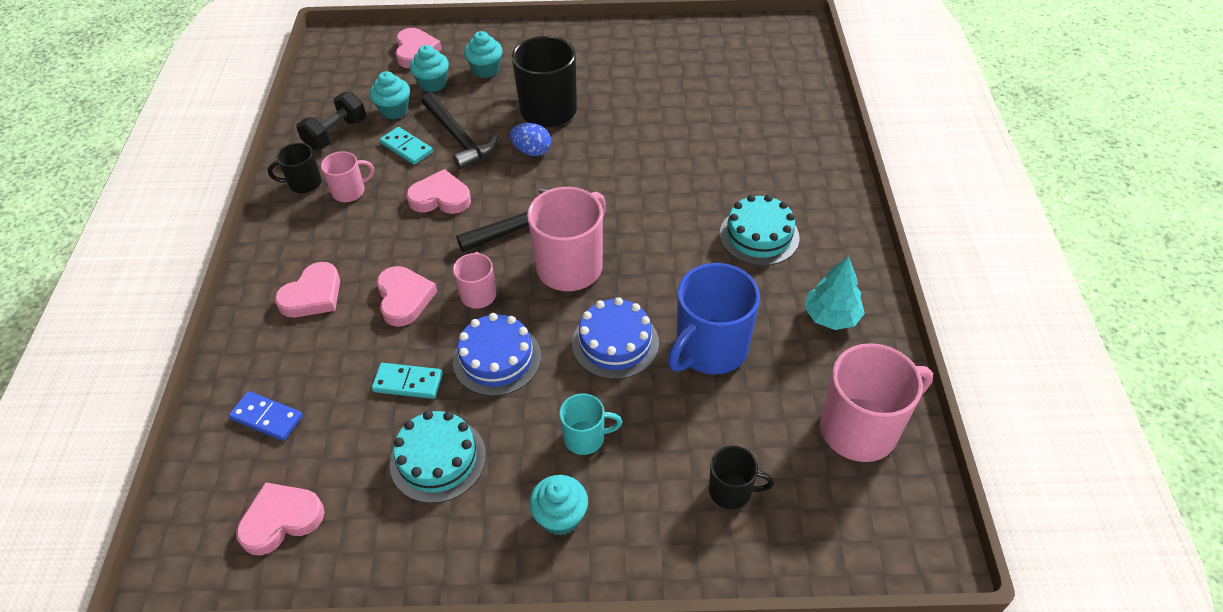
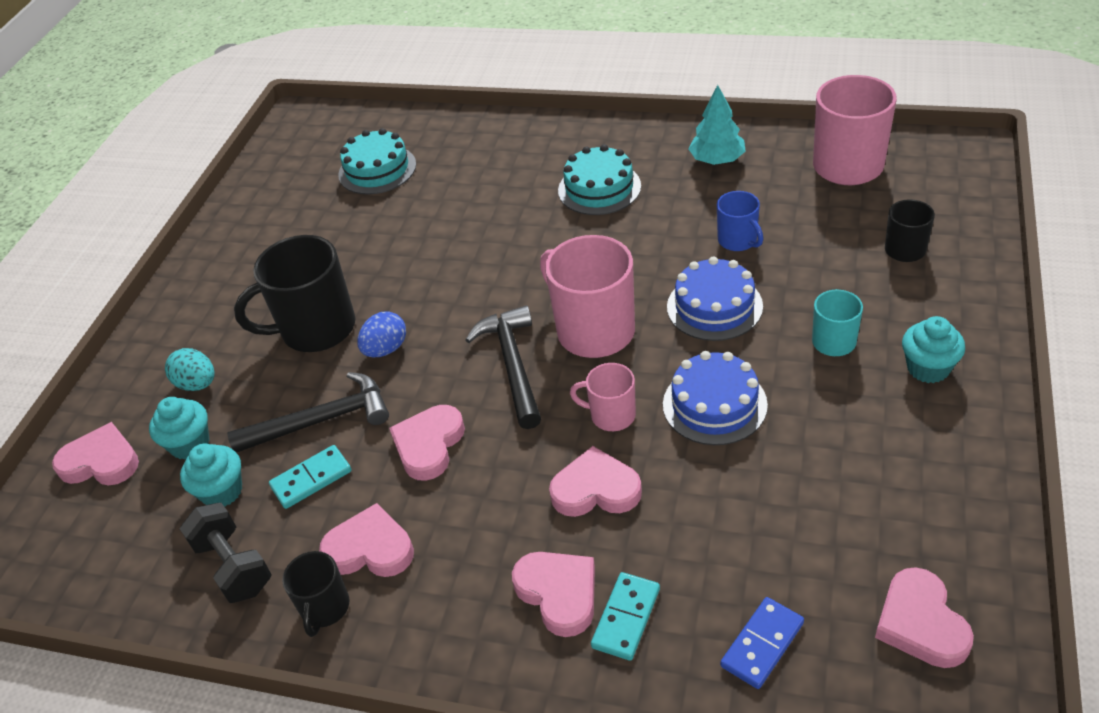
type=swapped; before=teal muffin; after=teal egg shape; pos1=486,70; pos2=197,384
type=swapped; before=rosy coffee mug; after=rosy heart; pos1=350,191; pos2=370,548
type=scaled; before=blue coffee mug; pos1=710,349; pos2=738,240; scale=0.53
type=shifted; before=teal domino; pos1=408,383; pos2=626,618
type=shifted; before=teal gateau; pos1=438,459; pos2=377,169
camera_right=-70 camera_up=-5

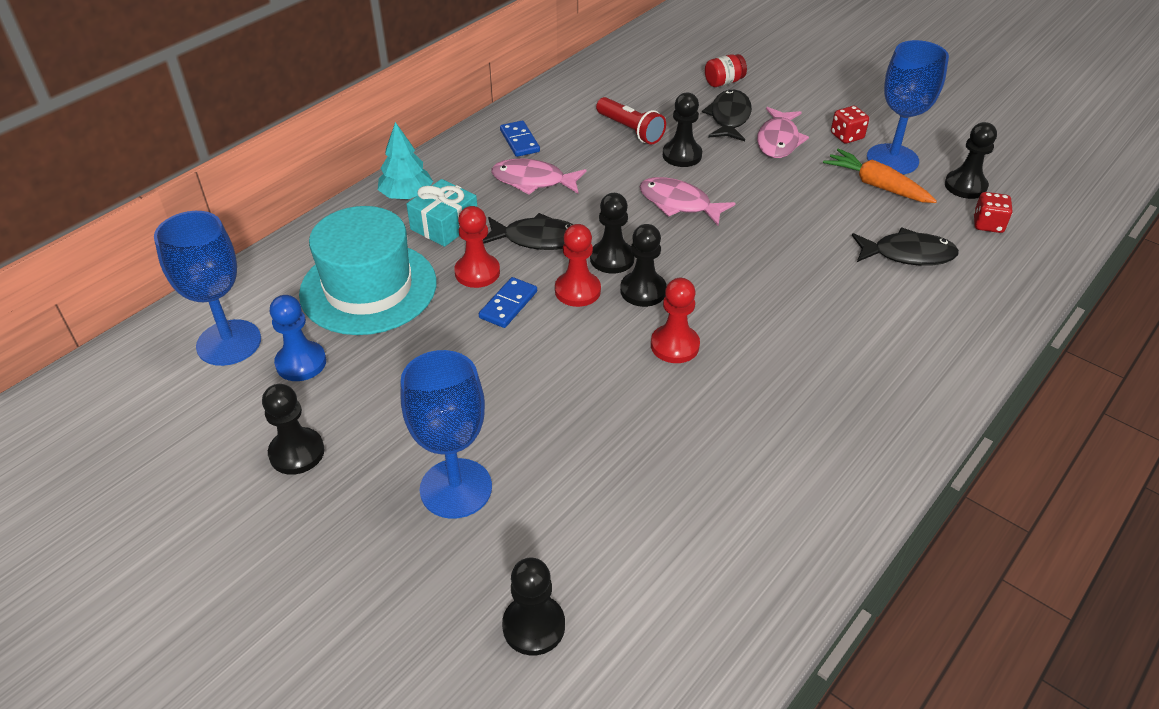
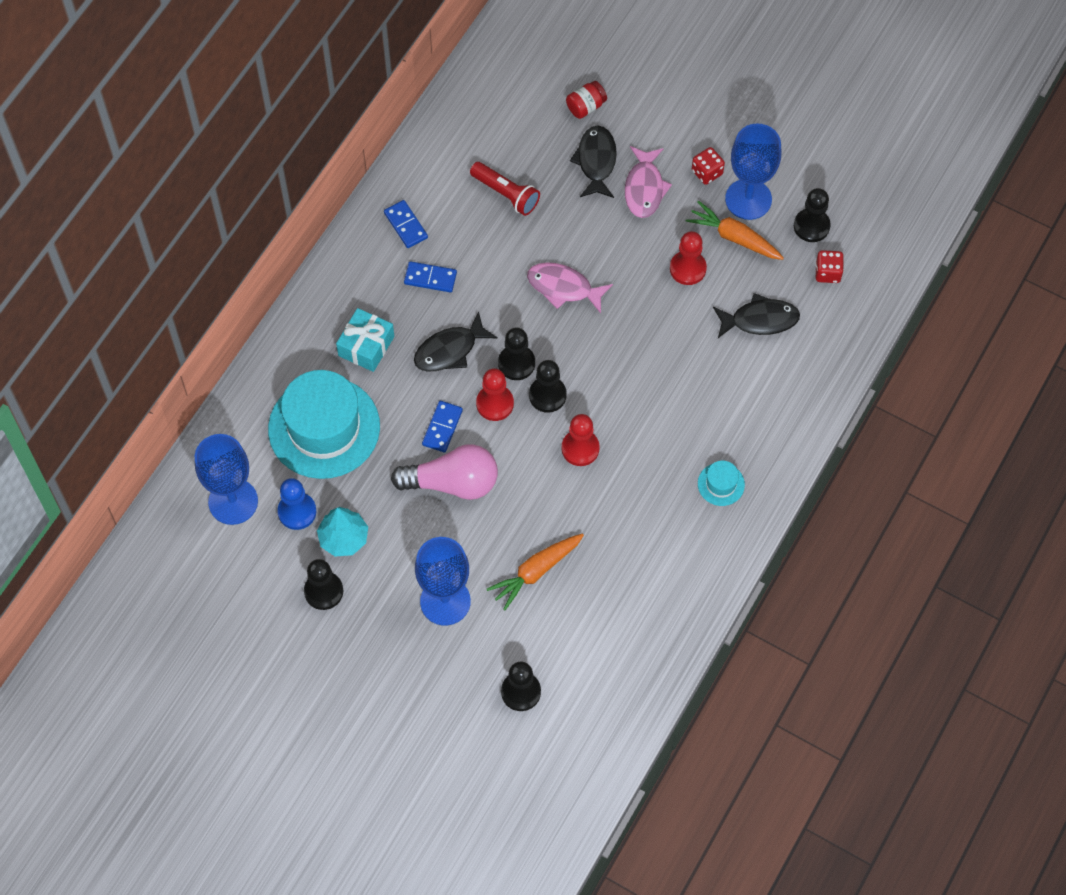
type=gone; before=black chess pawn; pos1=682,155
type=shifted; before=teal toy tree; pos1=406,195; pos2=343,538
type=swapped; before=rosy toy fish; after=blue domino; pos1=533,181; pos2=430,278
type=shifted; before=scarlet chess pawn; pos1=477,272; pos2=687,269
type=rotated; before=black toy fish; pos1=537,239; pos2=450,350; turn=150
type=new; after=rosy light bulb; pos2=452,483
type=new; after=teal tall hat; pos2=721,484
type=new; after=orange carrot; pos2=536,571
camera_right=-10 camera_up=20

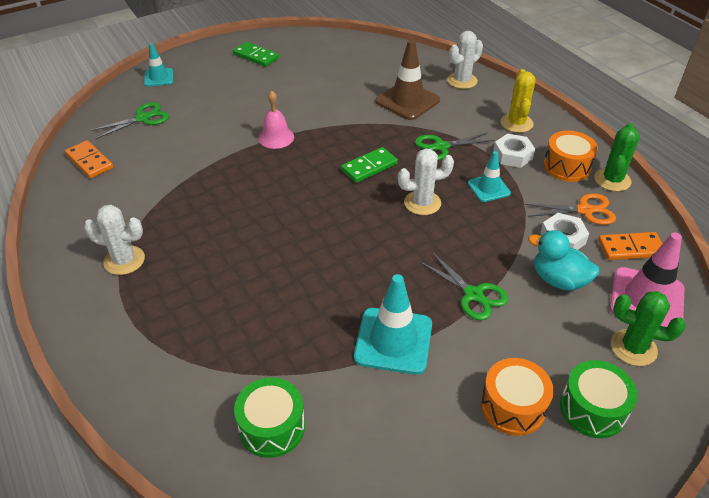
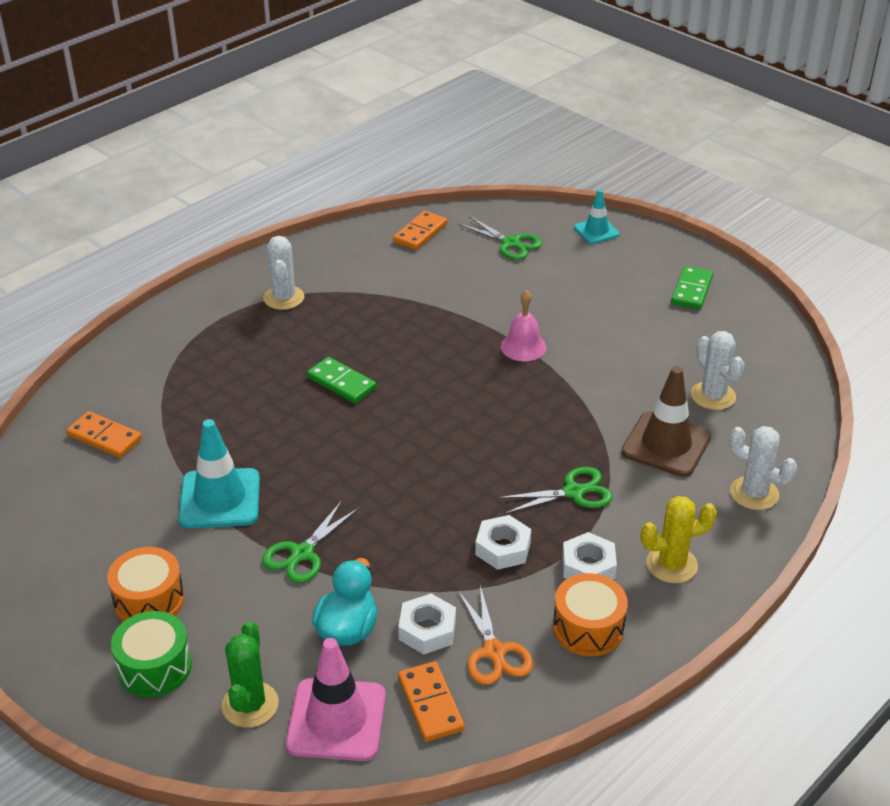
type=gone; before=green prickly plant; pos1=612,180
type=rotated; before=green scissors; pos1=441,147; pos2=573,492; turn=105
type=shifted; before=green domino; pos1=369,167; pos2=341,383
type=shifted; before=white prickly plant; pos1=422,203; pos2=713,396
type=swapped; before=teal road cone; after=white hex nut; pos1=488,188; pos2=503,548
type=swapped; before=green drum; after=orange domino; pos1=272,427; pos2=104,437
camera_right=75 camera_up=-5

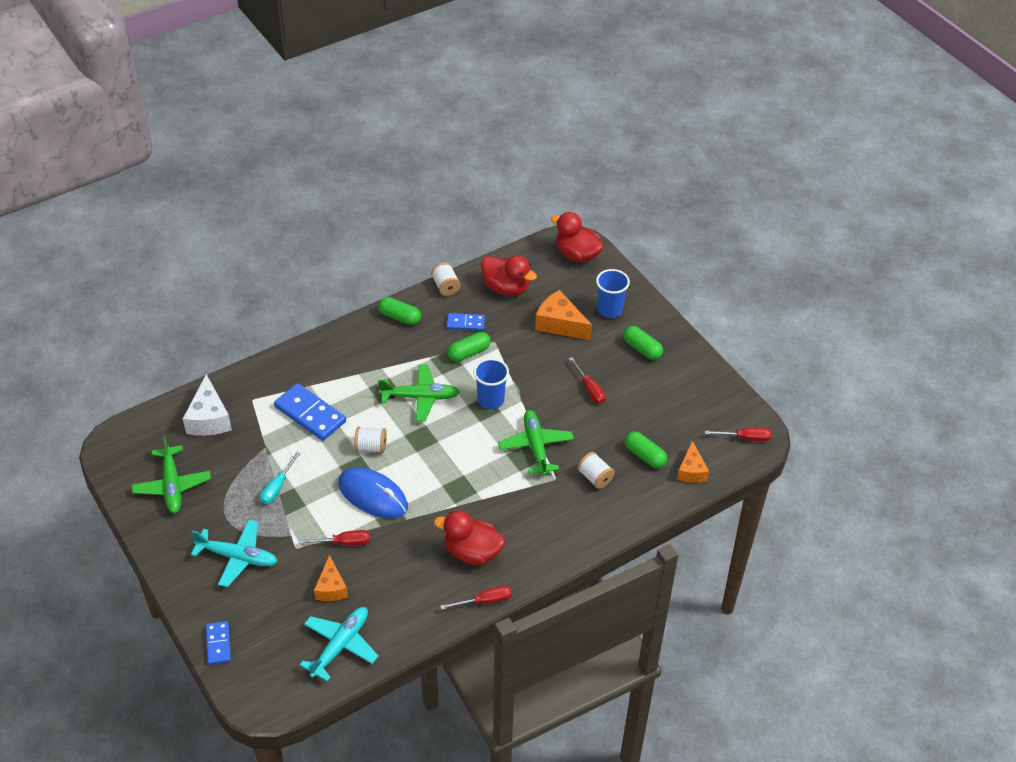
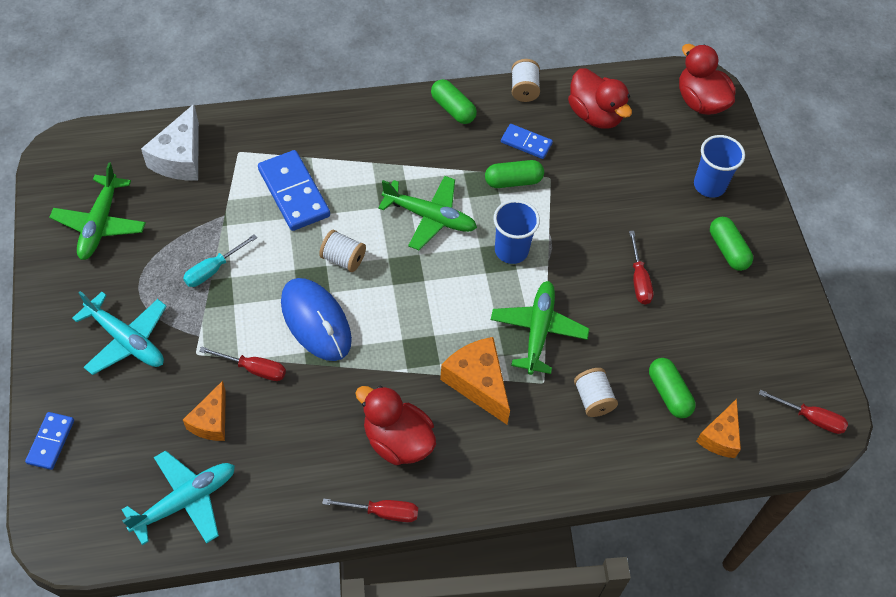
type=shifted; before=orange piece of cheese; pos1=560,324; pos2=478,383
camera_right=20 camera_up=10

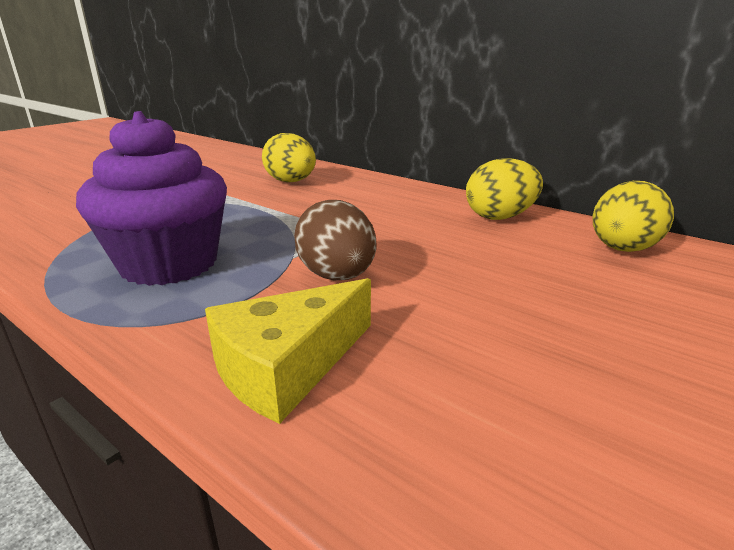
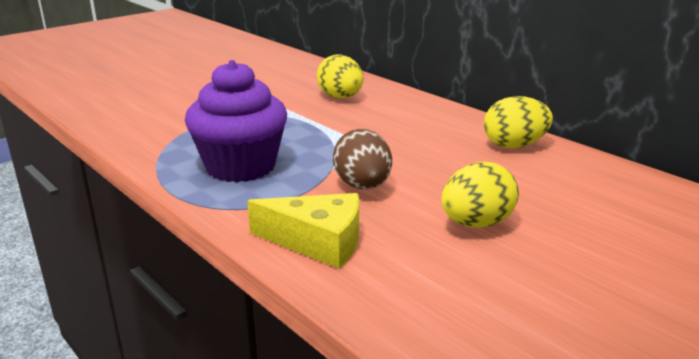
type=shifted; before=golden egg shape; pos1=622,249; pos2=476,223
type=rotated; before=golden piece of cheese; pos1=287,366; pos2=318,242; turn=-135
camera_right=10 camera_up=0

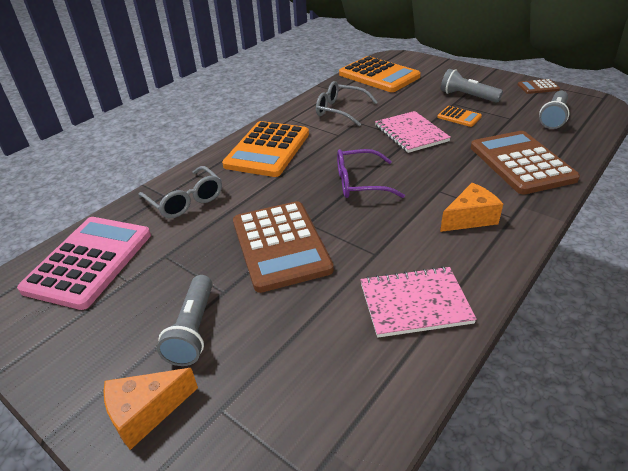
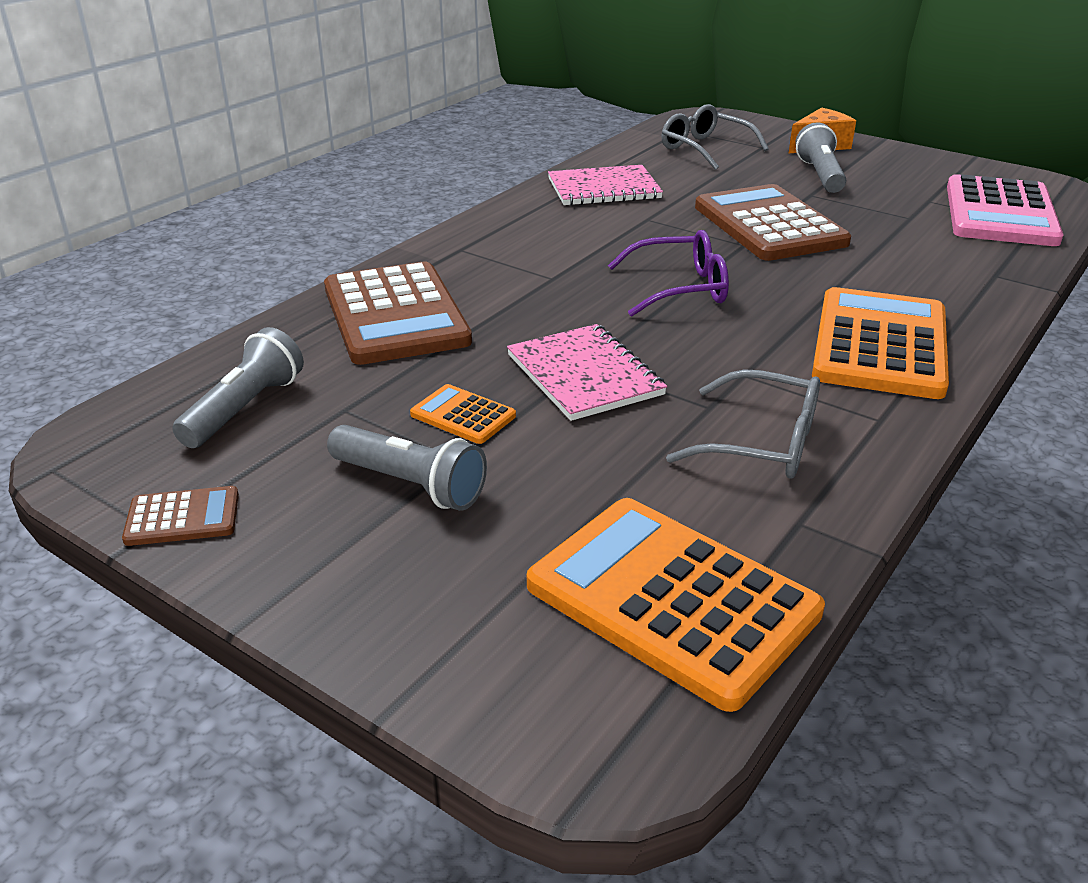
type=shifted; before=grey spectacles; pos1=185,200; pos2=705,149
type=gone; before=orange piece of cheese; pos1=470,218
camera_right=175 camera_up=-5

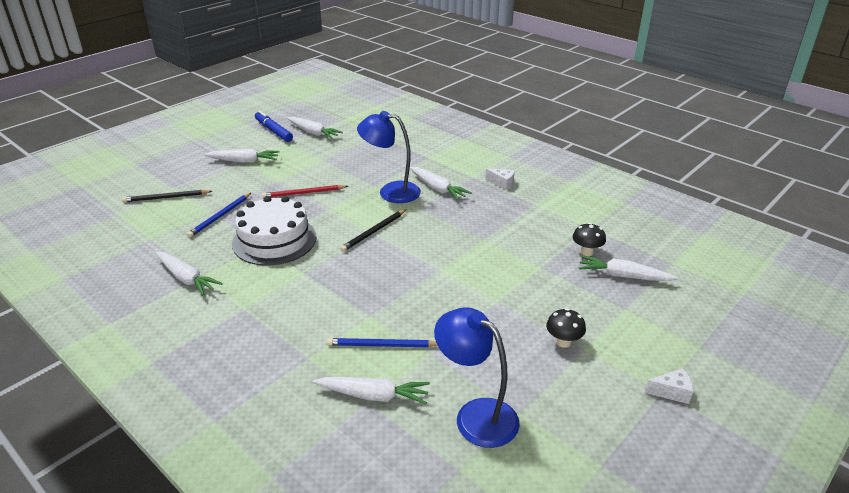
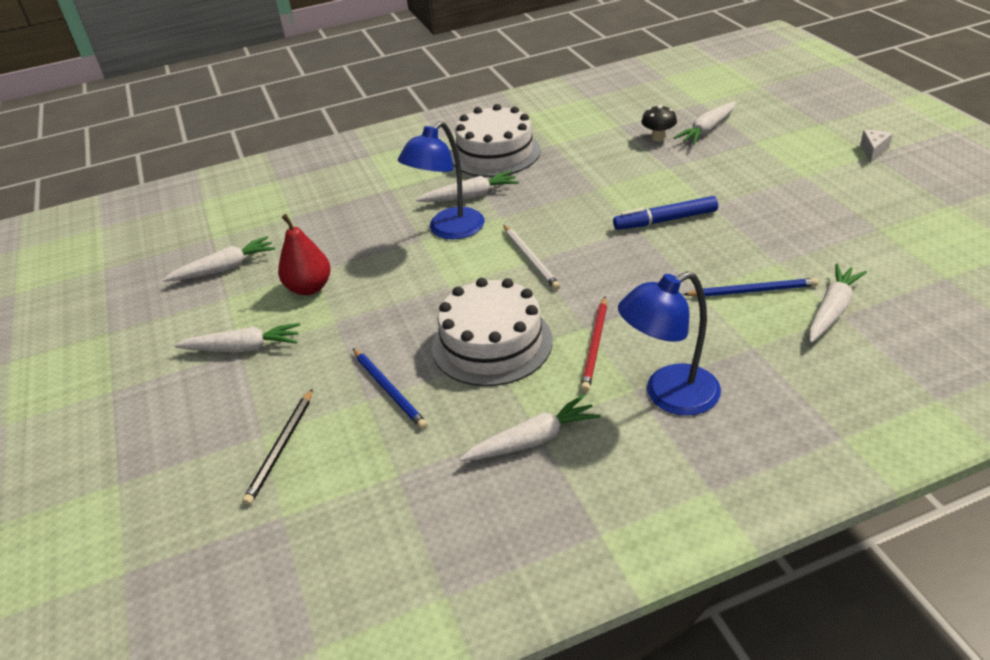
type=shifted; before=blue felt pen; pos1=273,131; pos2=665,220
type=rotated; before=white carrot; pos1=244,161; pos2=243,348; turn=60
type=swapped; before=white piece of cheese; after=white gateau; pos1=502,183; pos2=495,153
type=shifted; before=scarlet pencil; pos1=303,193; pos2=595,346
type=repainted; before=black pencil; after=white pencil; pos1=373,232; pos2=530,259
type=shifted; before=blue lamp; pos1=476,415; pos2=669,395
type=gone; before=black mushroom; pos1=563,342
type=rotated; before=blue pencil; pos1=381,345; pos2=752,291; turn=-120
type=new; after=scarlet toy pear; pos2=309,288
camera_right=-60 camera_up=5

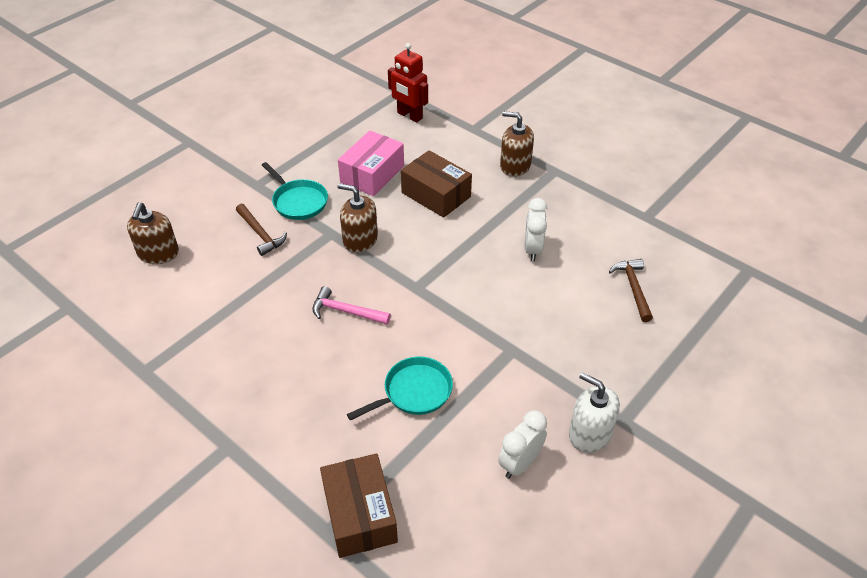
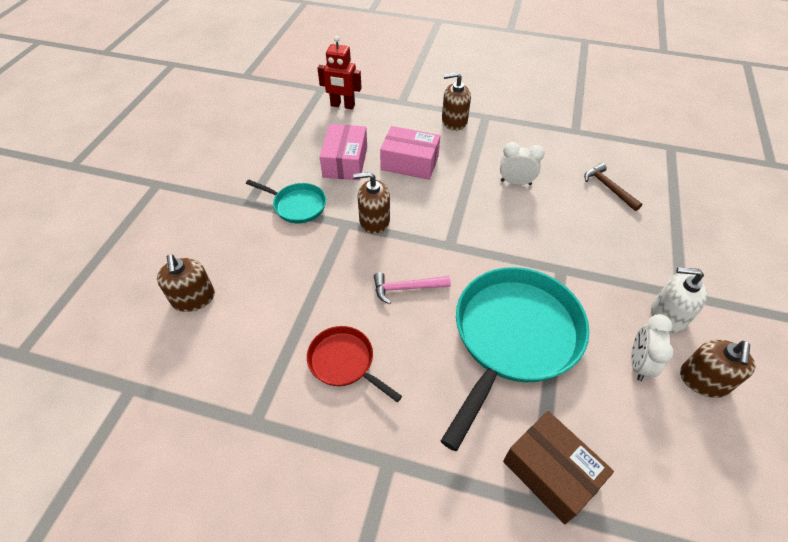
type=repainted; before=dark brown package; after=rosy package; pos1=436,194; pos2=409,163
type=rotated; before=white alarm clock; pos1=532,249; pos2=515,182; turn=120
type=gone; before=dark brown claw hammer; pos1=260,234
type=scaled; before=teal frying pan; pos1=414,392; pos2=513,337; scale=2.04
type=new; after=scarlet frying pan; pos2=344,362
type=new; after=dark brown pump bottle; pos2=703,380
camera_right=-25 camera_up=5

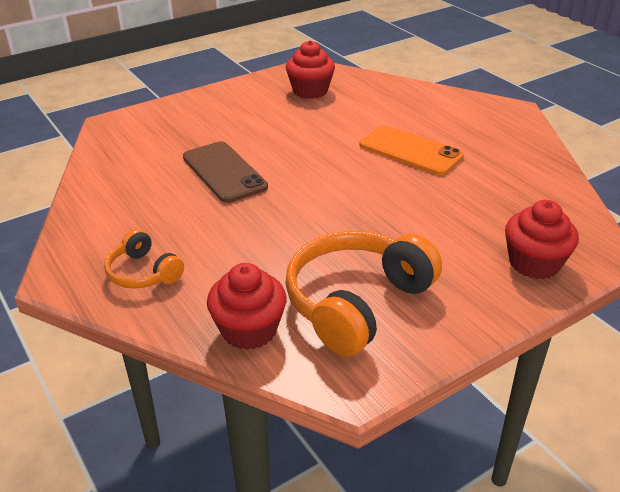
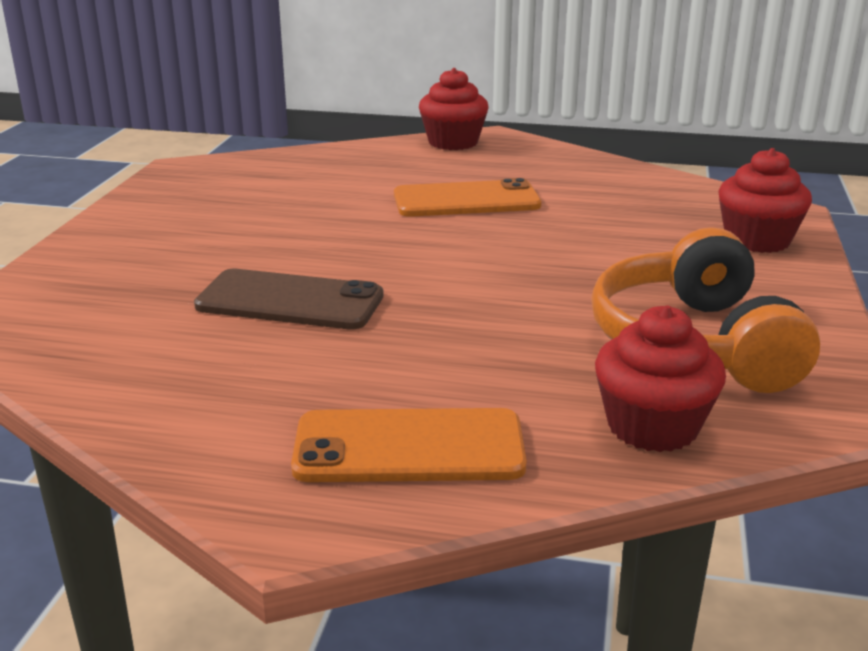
type=shifted; before=scarlet muffin; pos1=310,91; pos2=453,142
type=swapped; before=orange headset; after=orange mobile phone; pos1=143,273; pos2=409,447
camera_right=-45 camera_up=-10

